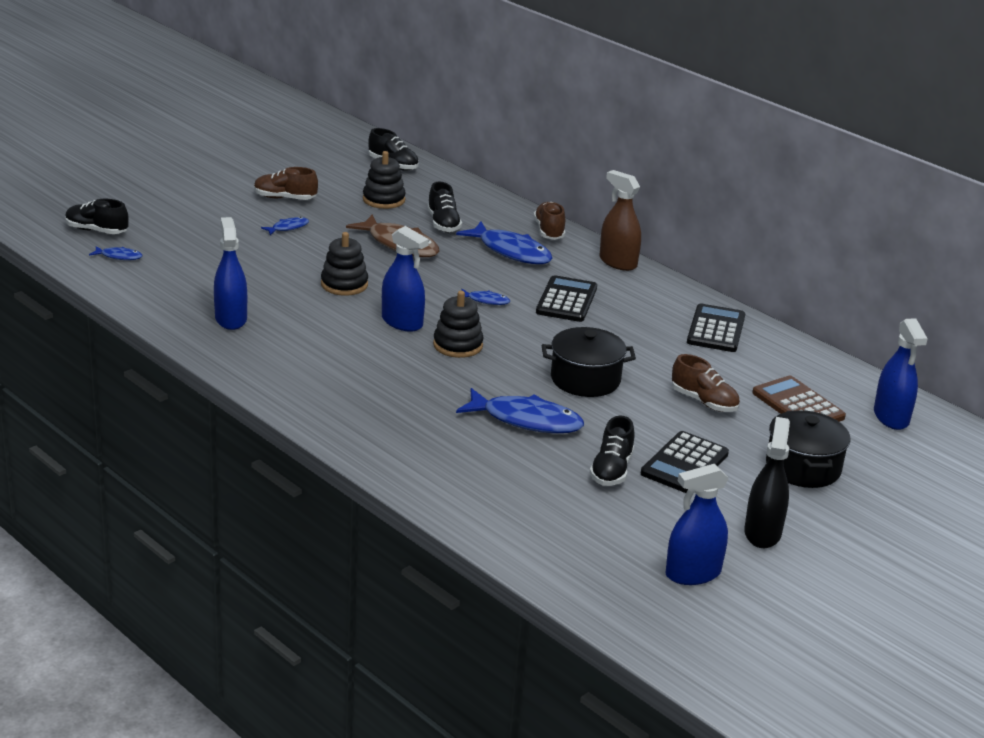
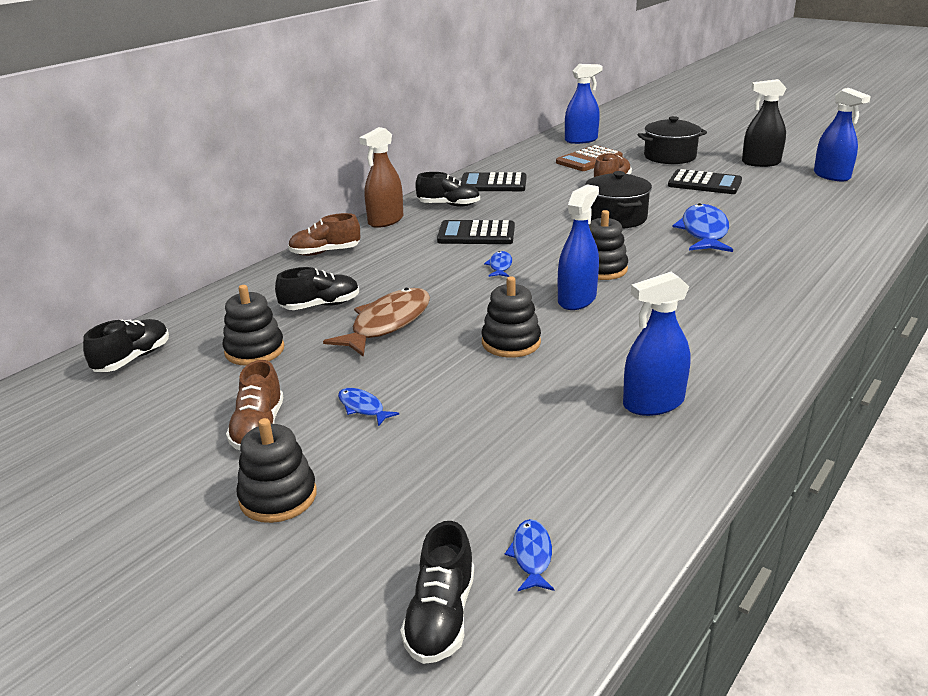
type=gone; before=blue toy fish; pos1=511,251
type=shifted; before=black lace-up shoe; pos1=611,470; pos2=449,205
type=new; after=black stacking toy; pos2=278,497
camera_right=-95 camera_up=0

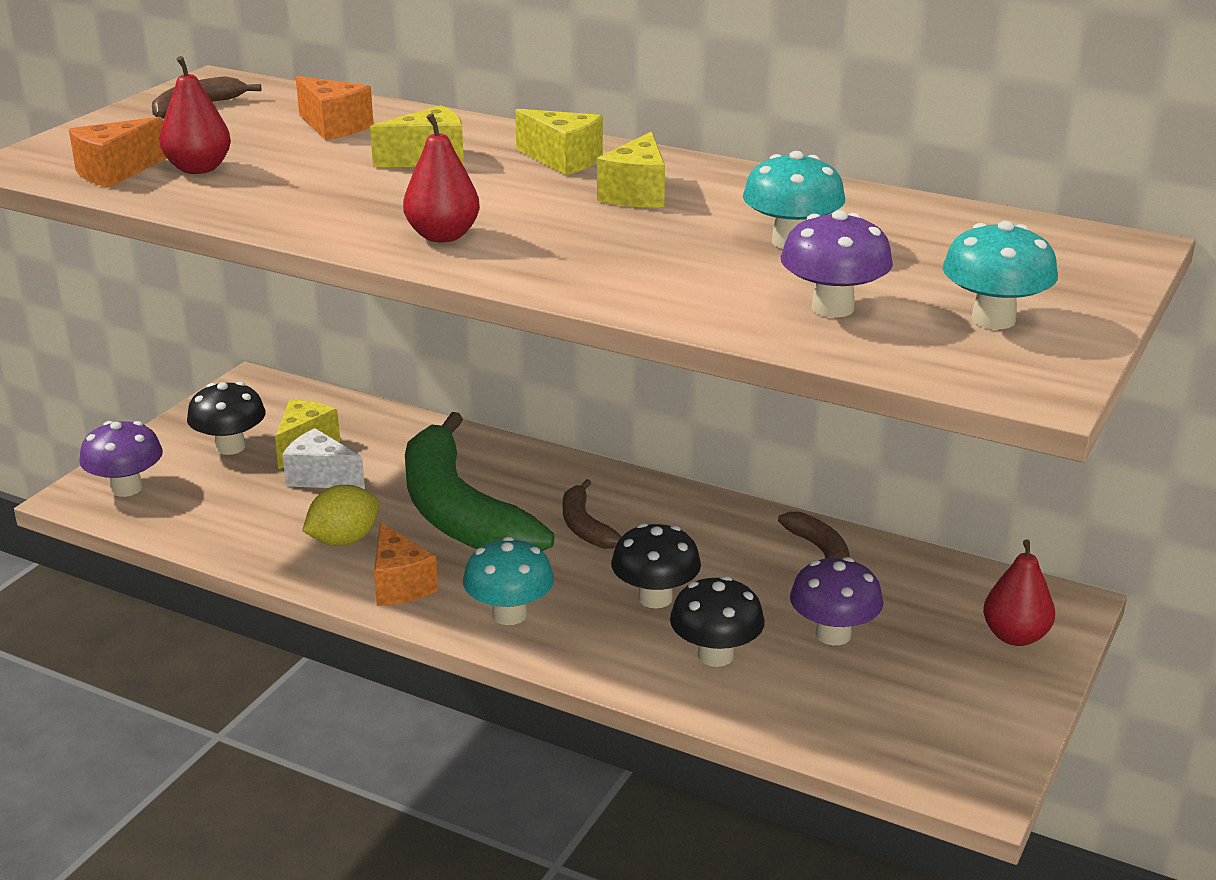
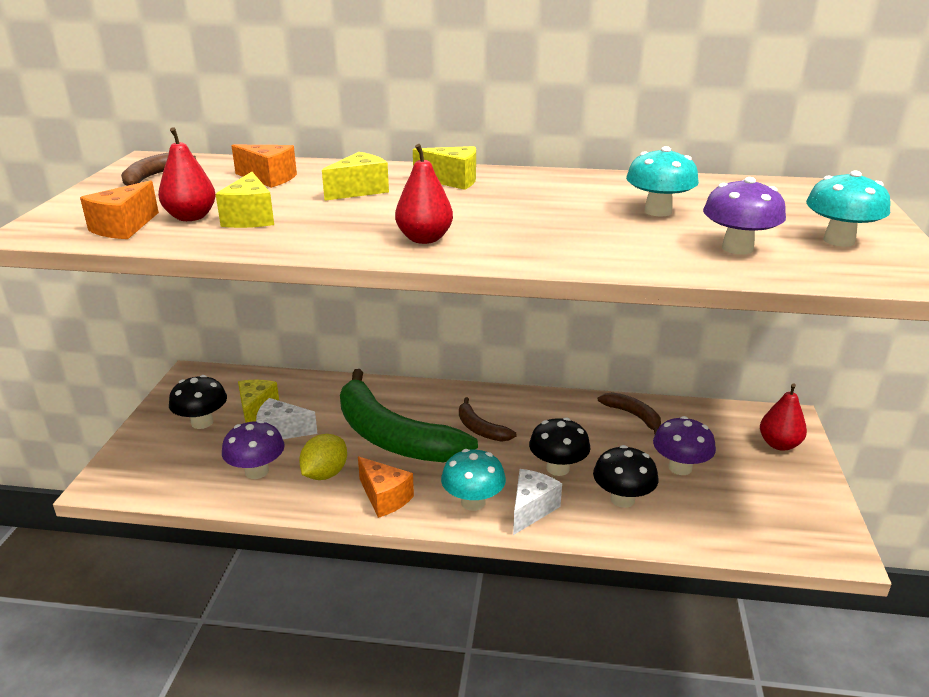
type=shifted; before=golden piece of cheese; pos1=636,194; pos2=250,218
type=shifted; before=purple mushroom; pos1=126,488; pos2=257,471
type=new; after=white piece of cheese; pos2=531,509
camera_right=-20 camera_up=0

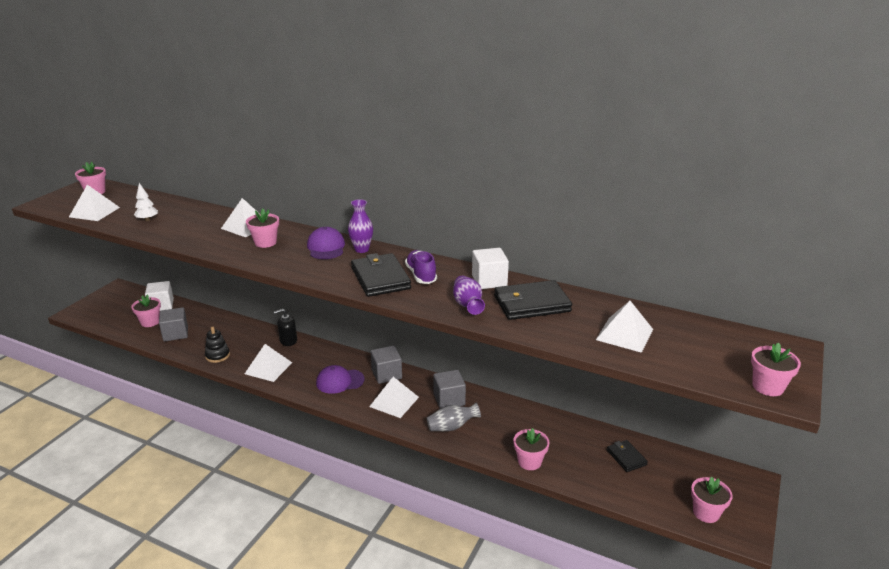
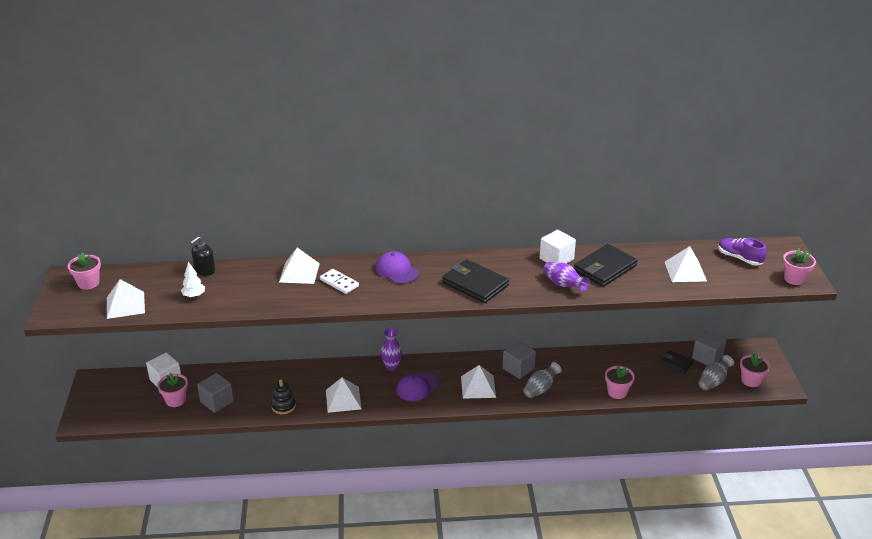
type=shifted; before=purple flower vase; pos1=361,249; pos2=391,366
type=swapped; before=rosy plant pot; after=white domino; pos1=265,242; pos2=339,283
type=shifted; before=purple lace-up shoe; pos1=421,275; pos2=739,258
type=shifted; before=black pump bottle; pos1=288,341; pos2=204,270
type=shifted; before=grey block; pos1=386,374; pos2=707,357
type=new; after=grey flower vase; pos2=713,381
camera_right=-30 camera_up=5

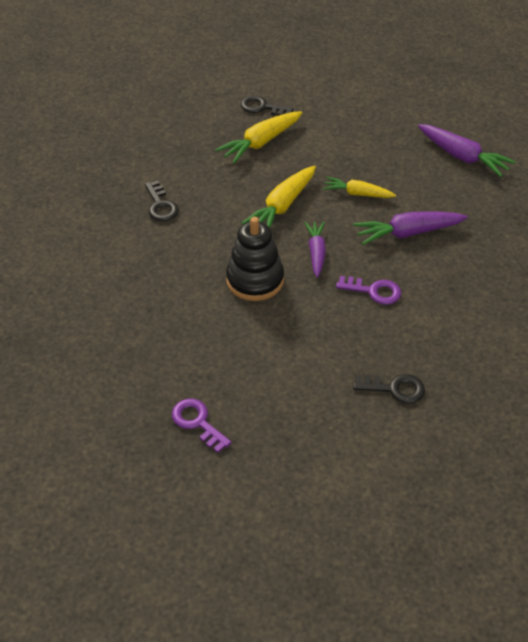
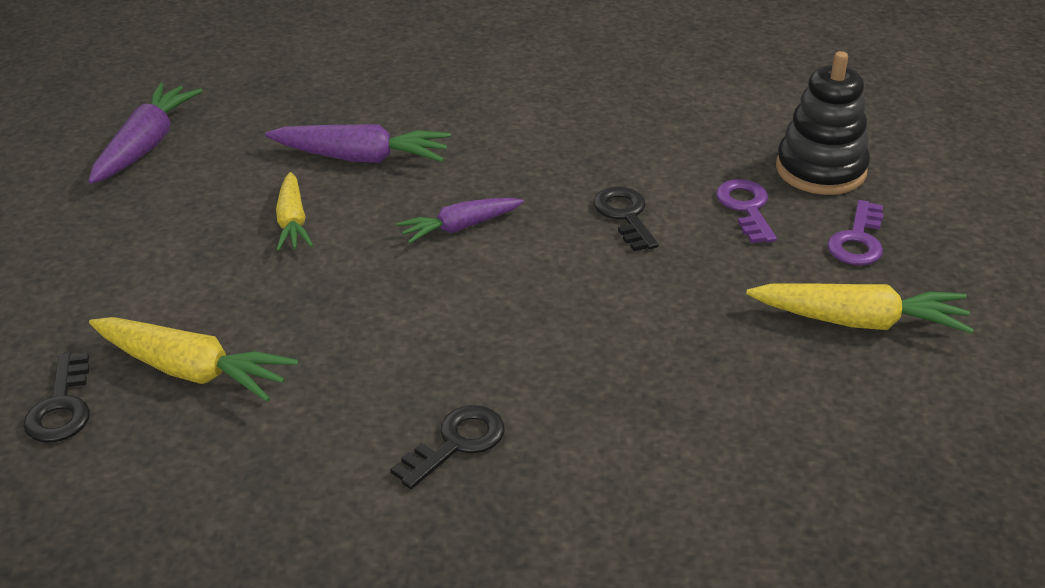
type=shifted; before=golden carrot; pos1=282,206; pos2=859,321
type=rotated; before=purple carrot; pos1=407,233; pos2=361,158; turn=-45
type=shifted; before=black stacking toy; pos1=255,280; pos2=820,170
type=shifted; before=purple key; pos1=374,291; pos2=746,208
type=shifted; before=black key; pos1=394,388; pos2=624,215
camera_right=-115 camera_up=-10

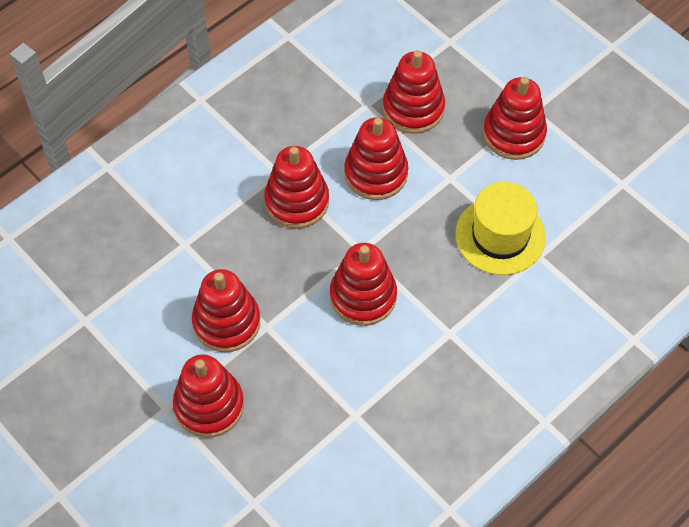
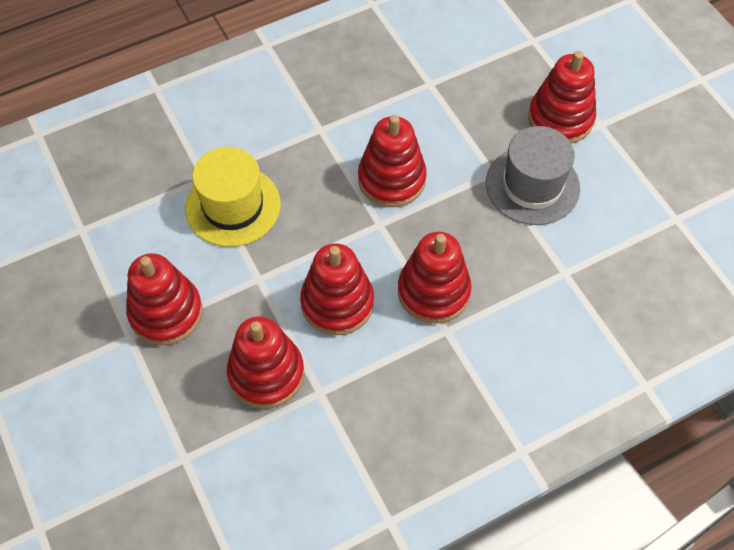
type=swapped; before=scarlet stacking toy; after=grey tall hat; pos1=226,322; pos2=532,185
camera_right=-165 camera_up=0

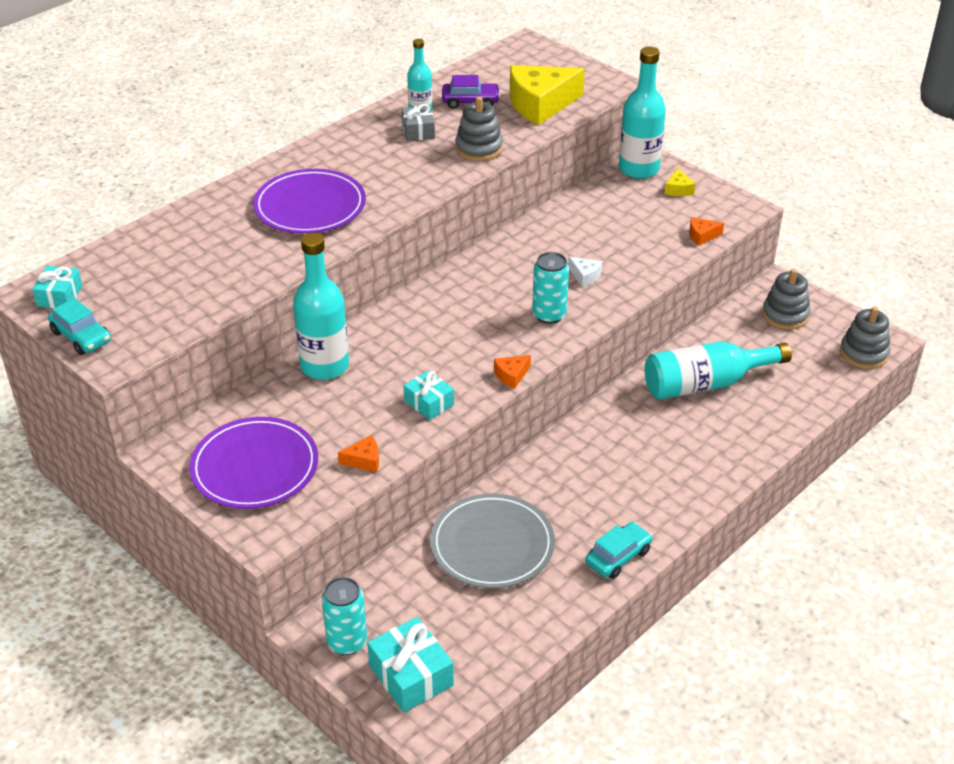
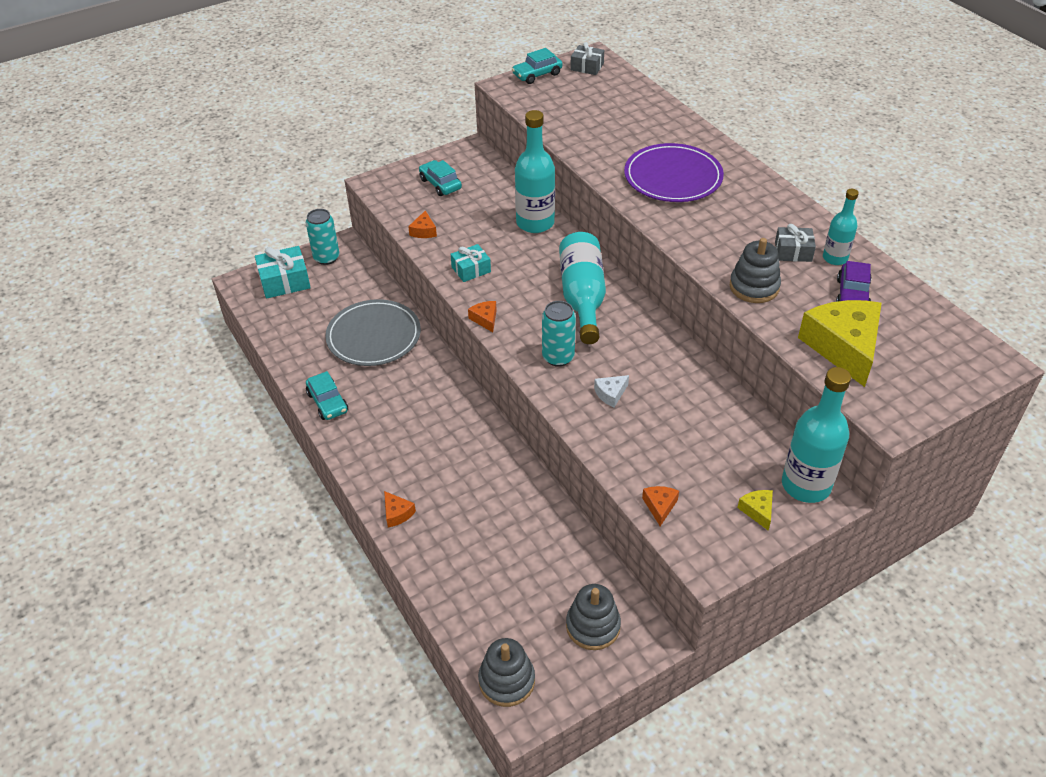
type=rotated; before=golden piece of cheese; pos1=678,189; pos2=757,511; turn=60
type=repainted; before=teal gift; after=grey gift; pos1=60,296; pos2=587,67
type=shifted; before=teal drink bottle; pos1=705,384; pos2=582,297
type=swapped; before=purple flat dish; after=teal car; pos1=255,467; pos2=440,184
type=new; after=orange piece of cheese; pos2=397,513
camera_right=105 camera_up=5

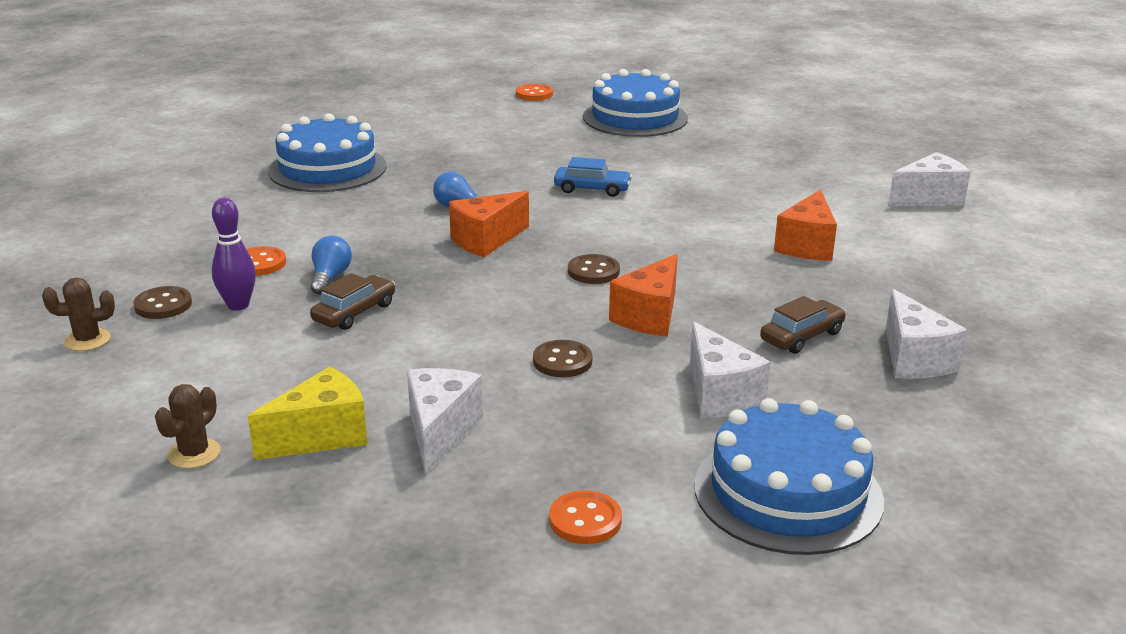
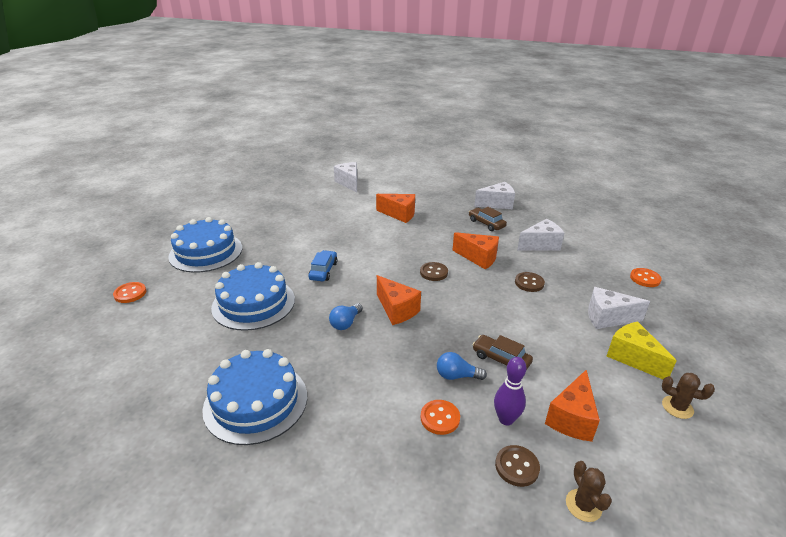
type=shifted; before=blue gateau; pos1=787,492; pos2=253,303
type=new; after=orange piece of cheese; pos2=571,418
camera_right=-90 camera_up=5

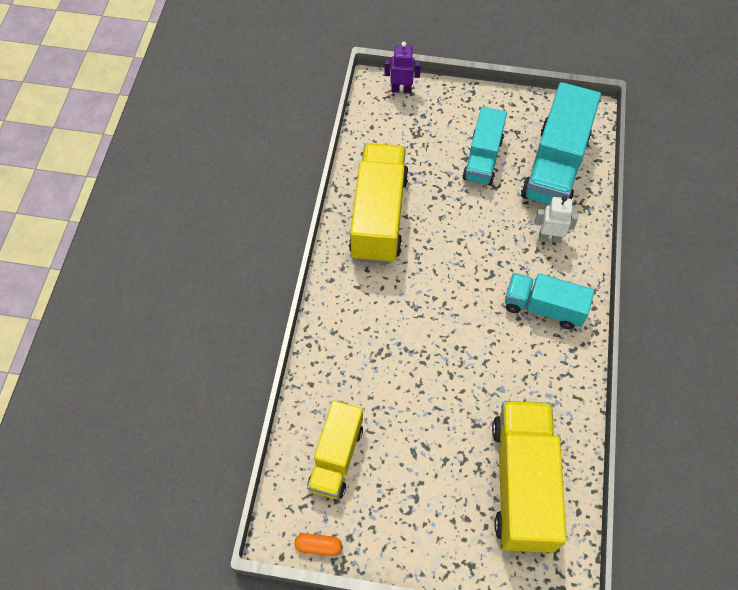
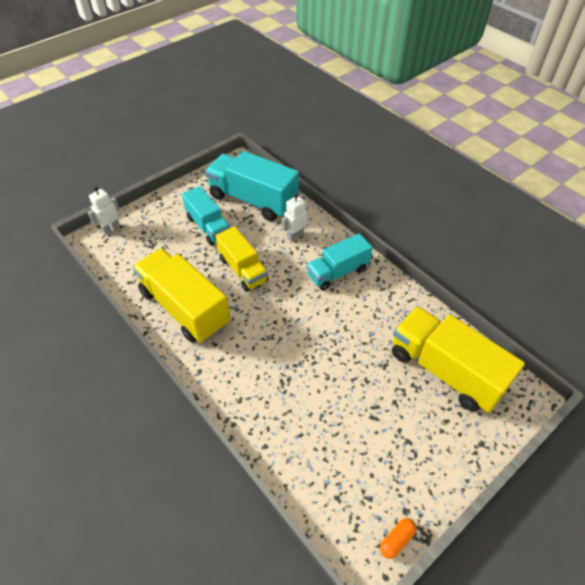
type=repainted; before=purple robot; after=white robot; pos1=401,89; pos2=111,229
type=rotated; before=teal toy truck; pos1=555,166; pos2=253,200; turn=150
type=shifted; before=golden toy truck; pos1=336,457; pos2=243,270
camera_right=-50 camera_up=-10

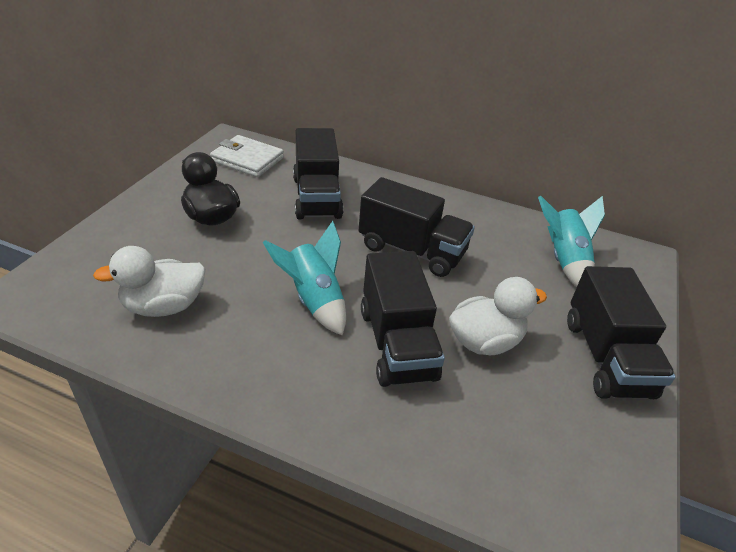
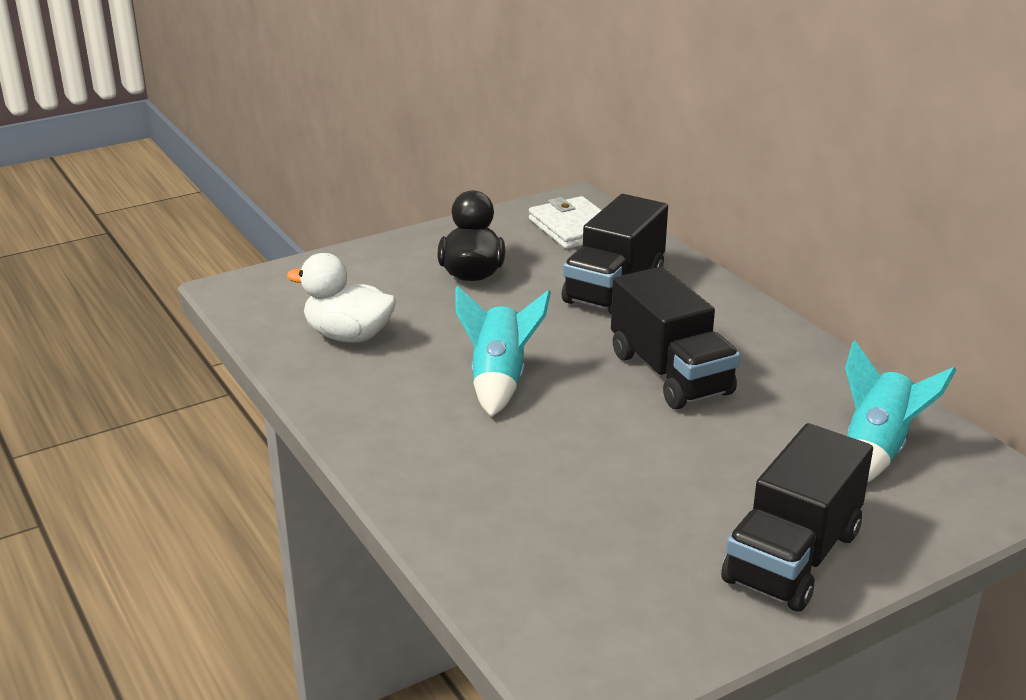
type=gone; before=black toy truck; pos1=397,343
type=gone; before=white rubber duck; pos1=485,342
camera_right=40 camera_up=-10

